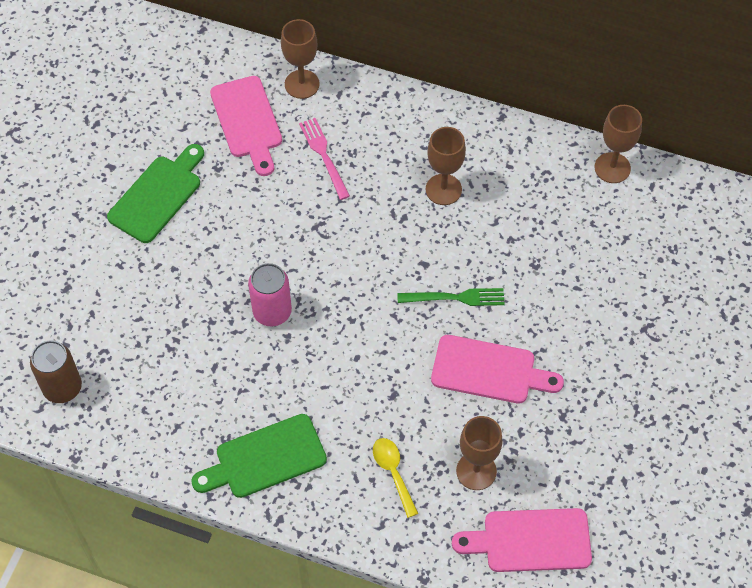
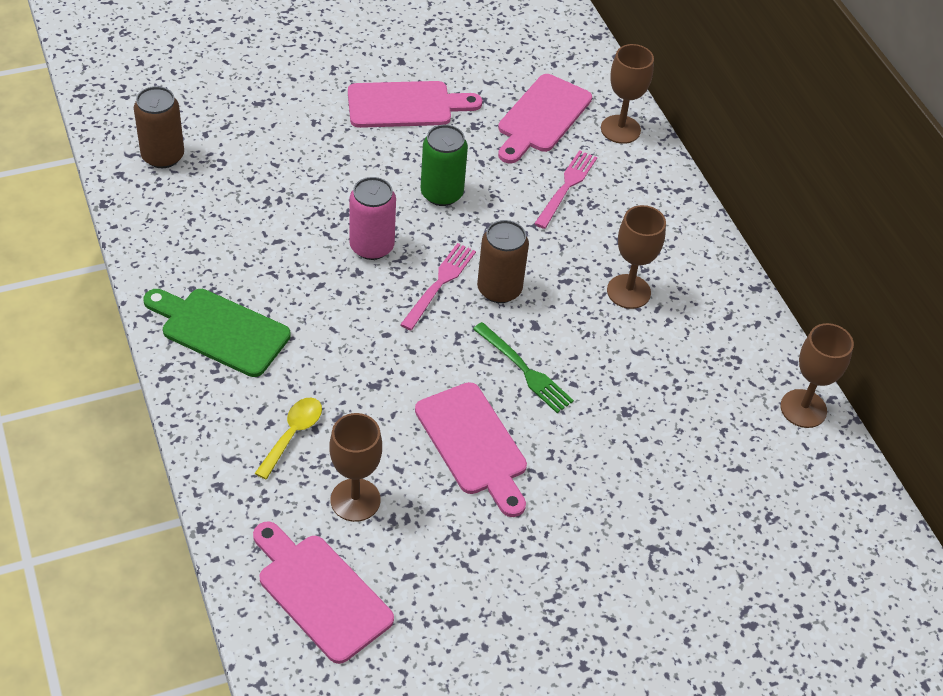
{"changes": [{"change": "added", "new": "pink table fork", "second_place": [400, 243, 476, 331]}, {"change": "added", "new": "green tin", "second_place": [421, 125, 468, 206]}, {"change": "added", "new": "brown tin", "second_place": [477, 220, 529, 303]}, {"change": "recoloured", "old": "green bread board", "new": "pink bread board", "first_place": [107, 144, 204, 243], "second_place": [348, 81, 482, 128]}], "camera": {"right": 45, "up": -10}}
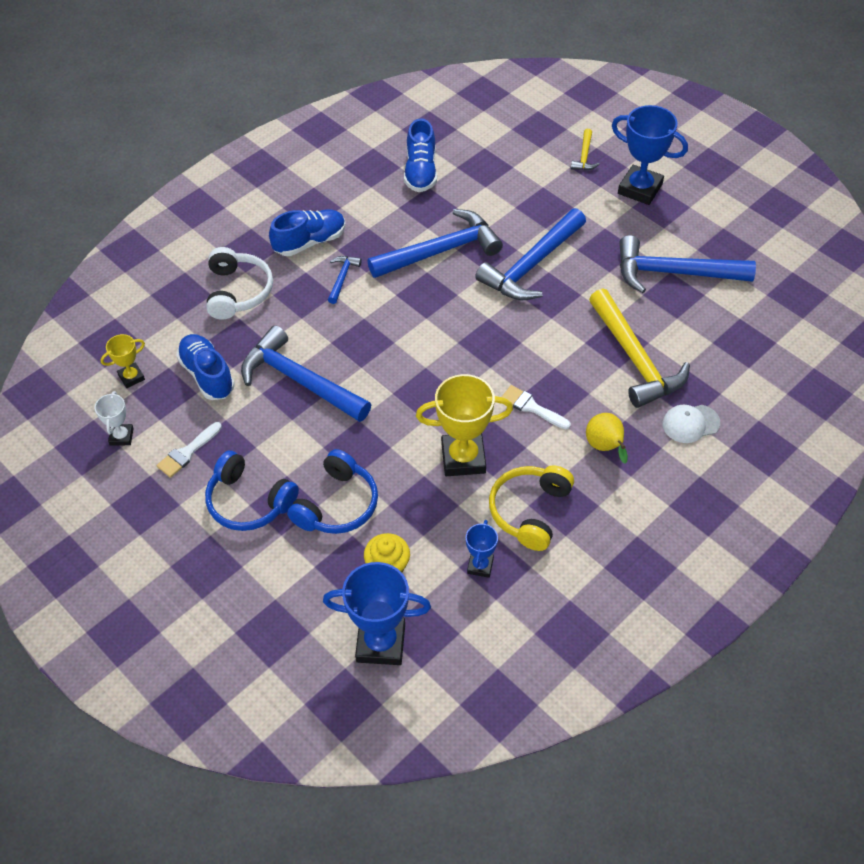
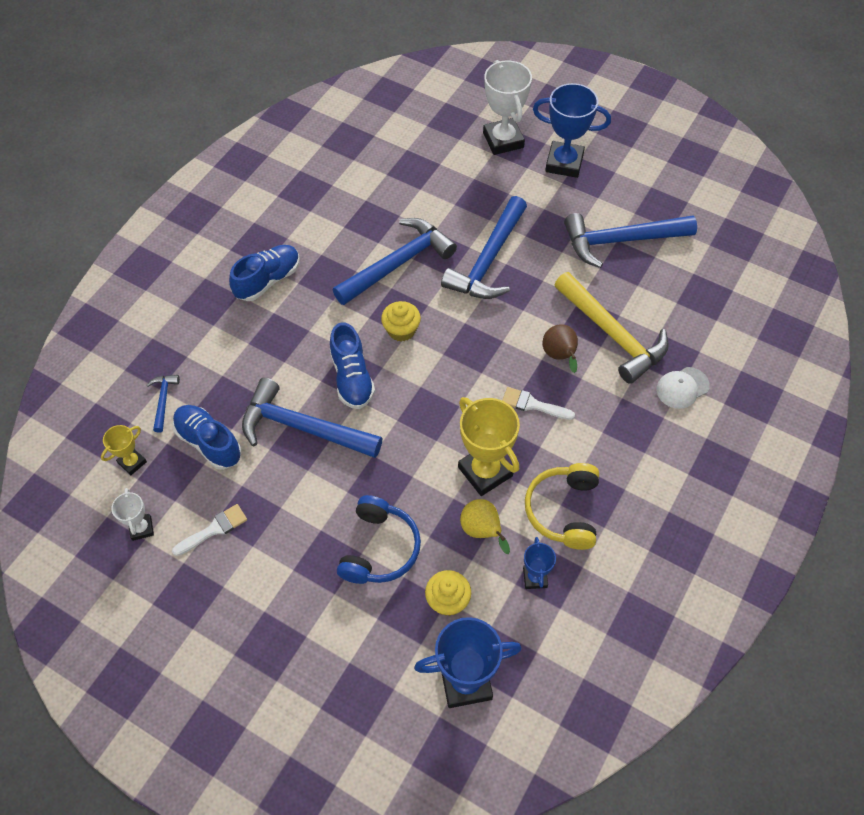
{"changes": [{"change": "removed", "old": "blue headphones", "first_place": [205, 451, 299, 531]}, {"change": "removed", "old": "pure white headphones", "first_place": [206, 247, 273, 320]}, {"change": "added", "new": "bright yellow cupcake", "second_place": [381, 301, 421, 341]}, {"change": "added", "new": "brown pear fruit", "second_place": [543, 324, 578, 373]}, {"change": "moved", "old": "blue claw hammer", "first_place": [328, 256, 362, 304], "second_place": [147, 375, 180, 433]}, {"change": "moved", "old": "blue sneaker", "first_place": [404, 118, 437, 192], "second_place": [330, 322, 375, 409]}, {"change": "moved", "old": "bright yellow pear fruit", "first_place": [586, 413, 628, 464], "second_place": [460, 499, 510, 554]}, {"change": "replaced", "old": "bright yellow claw hammer", "new": "pure white trophy", "first_place": [571, 129, 600, 170], "second_place": [483, 60, 532, 155]}, {"change": "turned", "old": "pure white brush", "first_place": [157, 422, 222, 478], "second_place": [172, 504, 247, 556], "degrees": -150}, {"change": "turned", "old": "bright yellow trophy", "first_place": [416, 374, 513, 476], "second_place": [458, 397, 520, 496], "degrees": 75}], "camera": {"right": -15, "up": 5}}
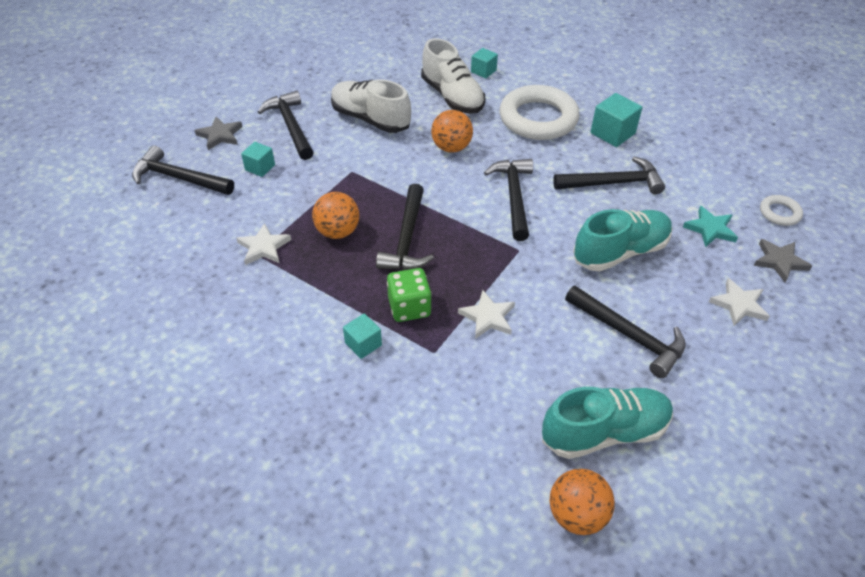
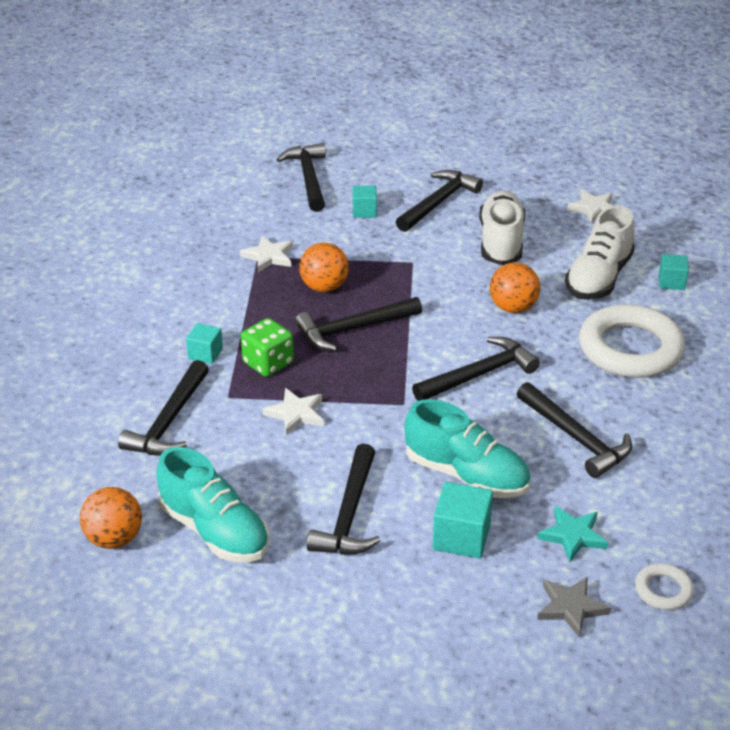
{"changes": [{"change": "removed", "old": "grey five-pointed star", "first_place": [194, 117, 242, 150]}, {"change": "added", "new": "black claw hammer", "second_place": [118, 360, 209, 456]}, {"change": "moved", "old": "turquoise block", "first_place": [591, 93, 642, 147], "second_place": [433, 482, 493, 558]}, {"change": "moved", "old": "pure white five-pointed star", "first_place": [709, 278, 770, 326], "second_place": [567, 190, 613, 224]}], "camera": {"right": 60, "up": -10}}
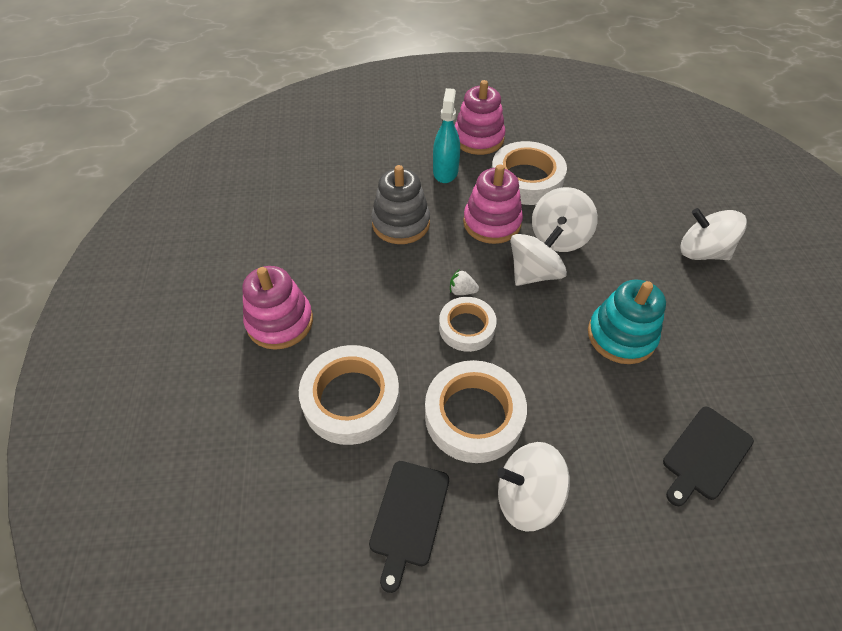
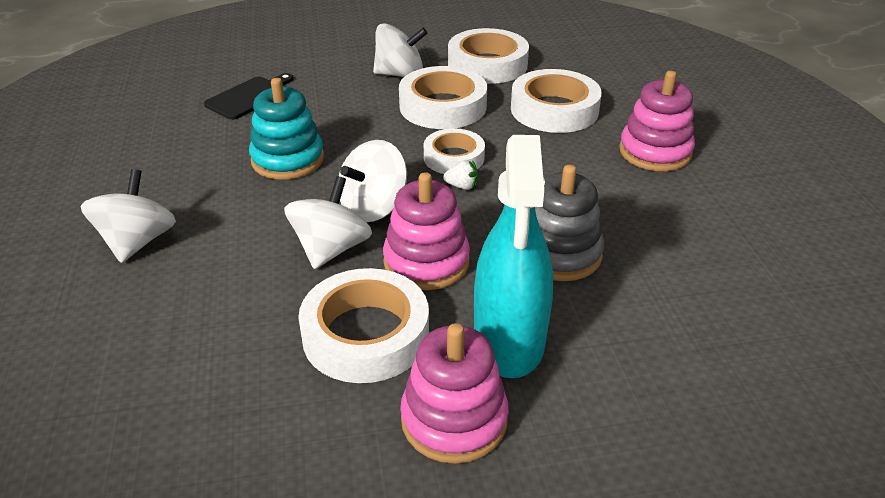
{"changes": [{"change": "replaced", "old": "black bread board", "new": "pure white roll of tape", "first_place": [369, 461, 449, 593], "second_place": [448, 28, 529, 84]}, {"change": "turned", "old": "pure white toy top", "first_place": [681, 208, 747, 260], "second_place": [81, 169, 176, 263], "degrees": -105}, {"change": "resized", "old": "turquoise spray bottle", "first_place": [433, 88, 460, 183], "second_place": [474, 135, 553, 378], "factor": 1.57}], "camera": {"right": 175, "up": -15}}
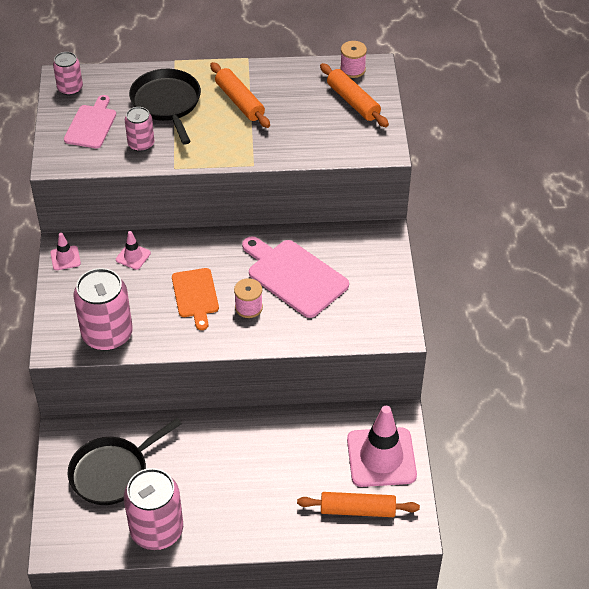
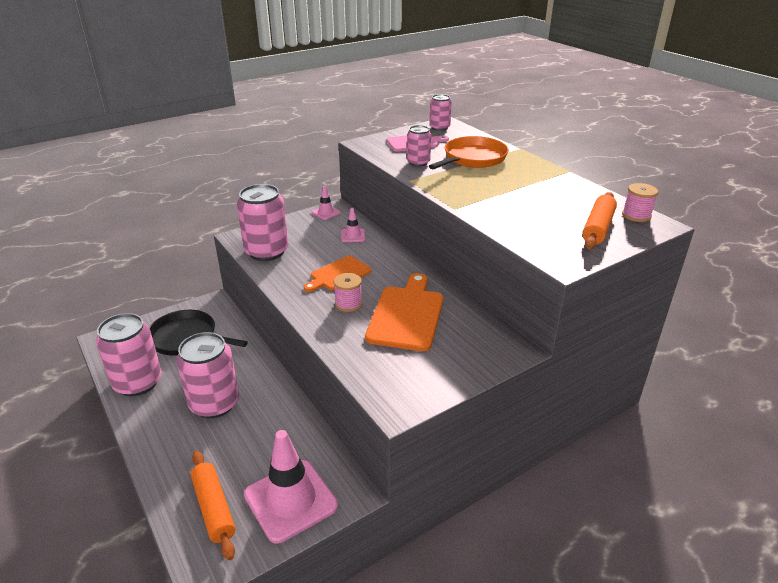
{"changes": [{"change": "removed", "old": "orange dough roller", "first_place": [210, 62, 270, 128]}, {"change": "added", "new": "pink tin", "second_place": [176, 332, 239, 418]}, {"change": "recoloured", "old": "black pan", "new": "orange pan", "first_place": [129, 69, 201, 144], "second_place": [429, 136, 509, 169]}, {"change": "recoloured", "old": "pink bread board", "new": "orange bread board", "first_place": [242, 236, 349, 318], "second_place": [365, 273, 443, 351]}], "camera": {"right": 60, "up": -15}}
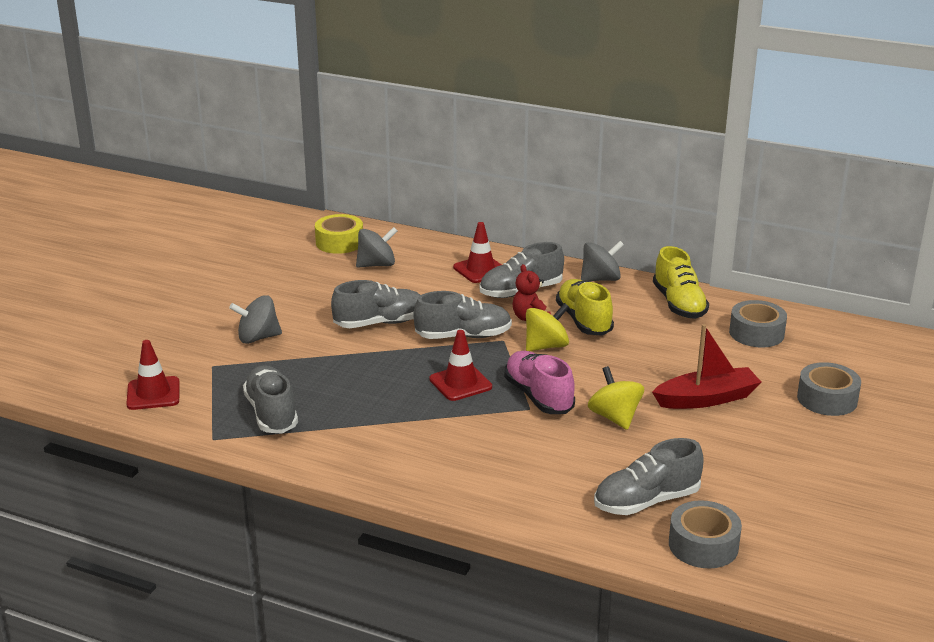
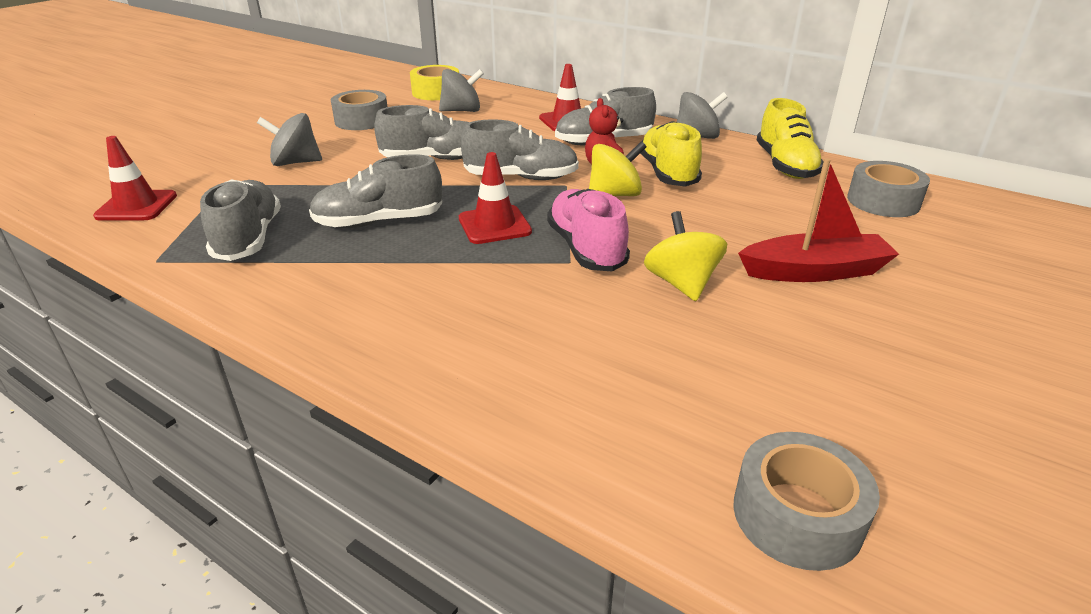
{"changes": [{"change": "moved", "old": "grey sneaker", "first_place": [594, 438, 704, 515], "second_place": [309, 154, 442, 228]}, {"change": "moved", "old": "grey roll of tape", "first_place": [797, 362, 861, 416], "second_place": [331, 90, 387, 130]}], "camera": {"right": 10, "up": 5}}
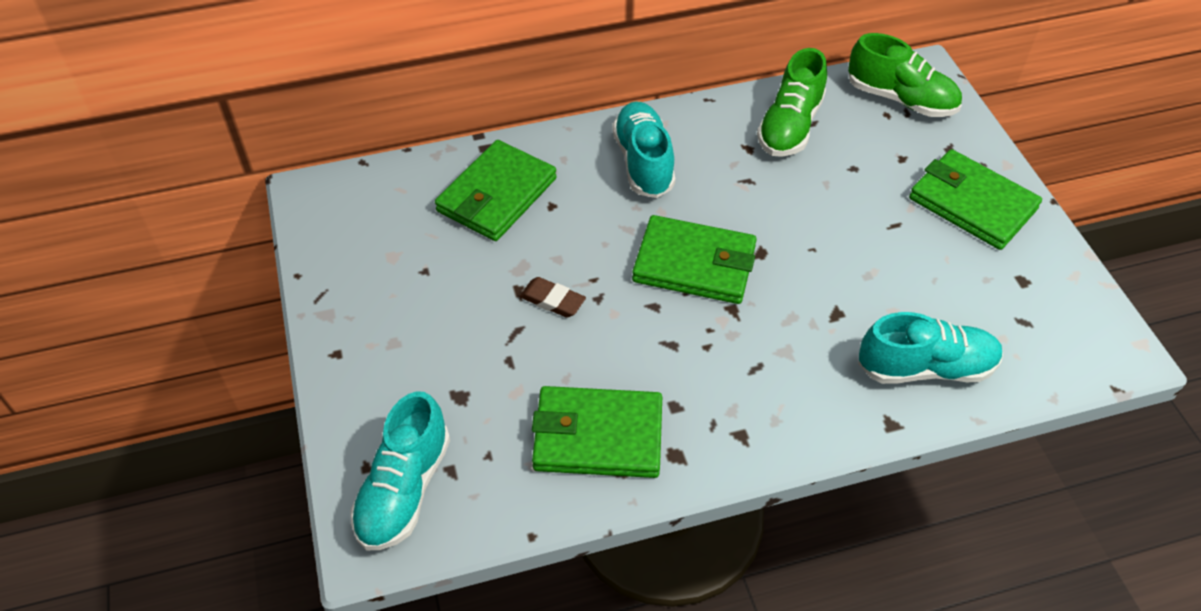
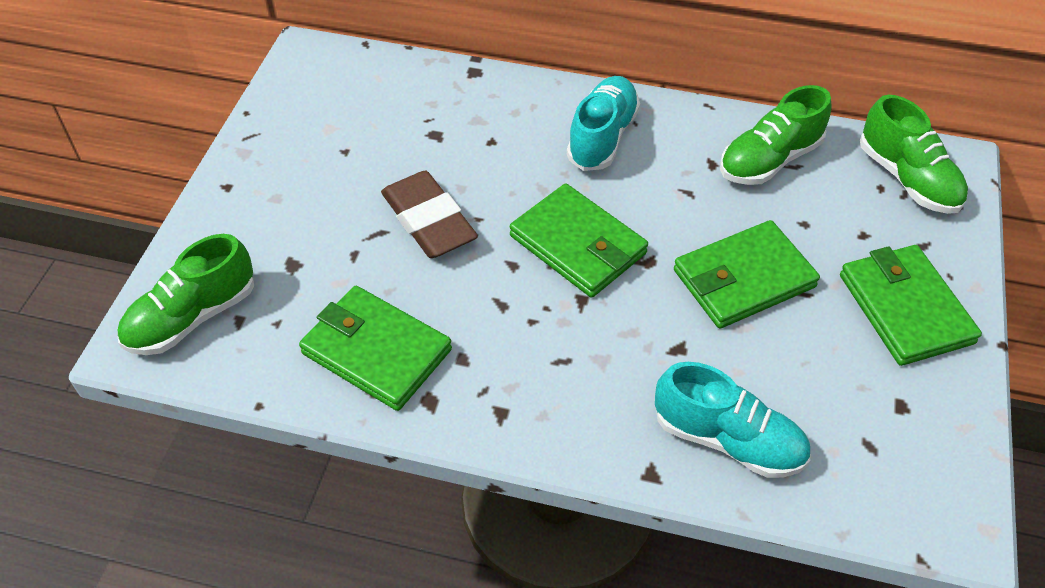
{"changes": [{"change": "moved", "old": "green card wallet", "first_place": [435, 140, 557, 241], "second_place": [674, 220, 820, 329]}, {"change": "recoloured", "old": "turquoise sneaker", "new": "green sneaker", "first_place": [350, 391, 450, 550], "second_place": [117, 234, 254, 355]}, {"change": "resized", "old": "brown pencil eraser", "first_place": [519, 277, 586, 318], "second_place": [381, 171, 478, 258], "factor": 1.89}], "camera": {"right": 30, "up": 0}}
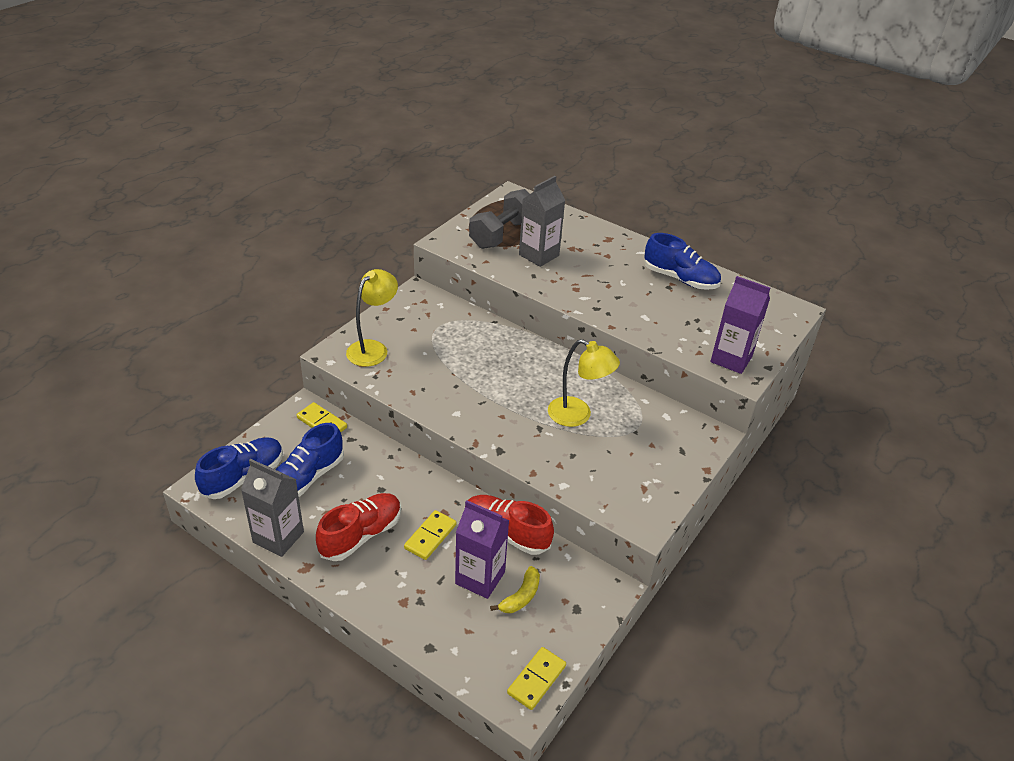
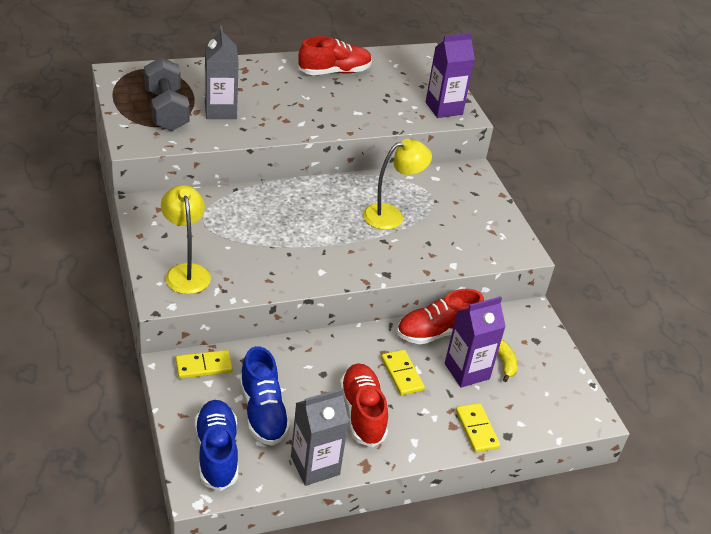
{"changes": [{"change": "moved", "old": "bright yellow domino", "first_place": [507, 647, 566, 710], "second_place": [456, 403, 500, 453]}, {"change": "recoloured", "old": "blue sneaker", "new": "scarlet sneaker", "first_place": [644, 233, 721, 290], "second_place": [299, 36, 372, 75]}], "camera": {"right": -55, "up": 0}}
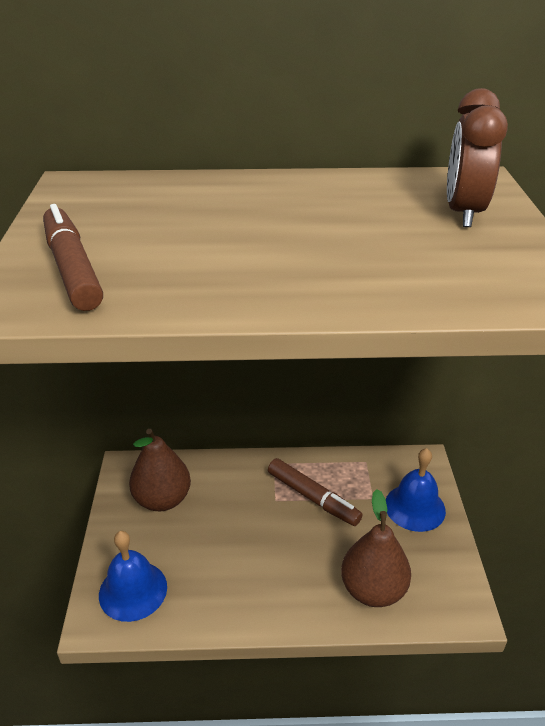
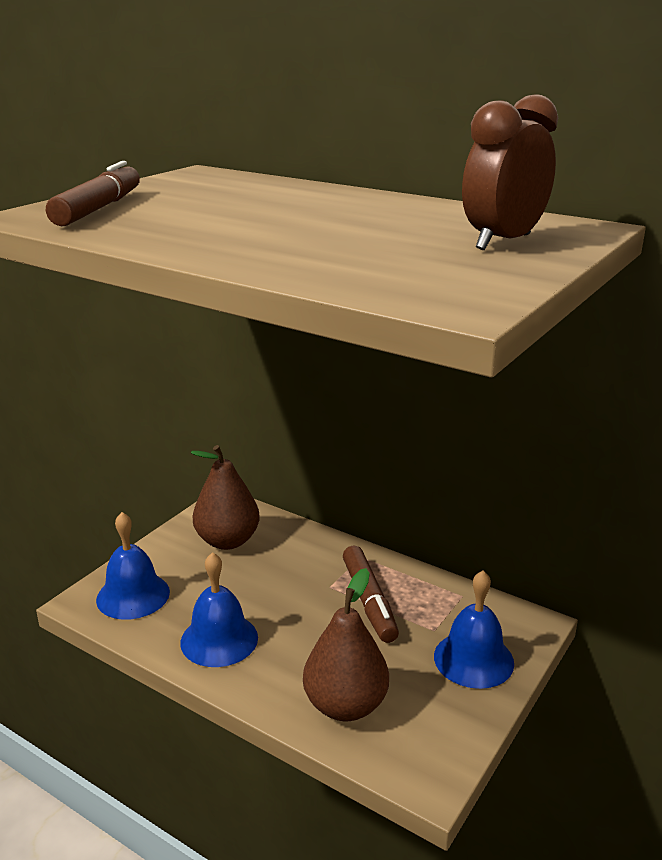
{"changes": [{"change": "added", "new": "blue school bell", "second_place": [180, 552, 258, 667]}], "camera": {"right": 35, "up": -10}}
